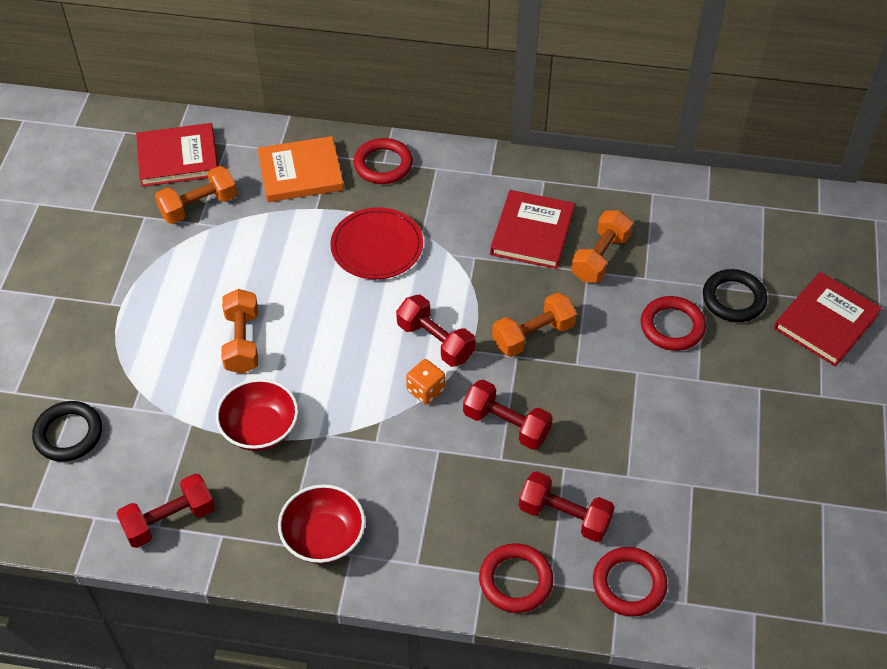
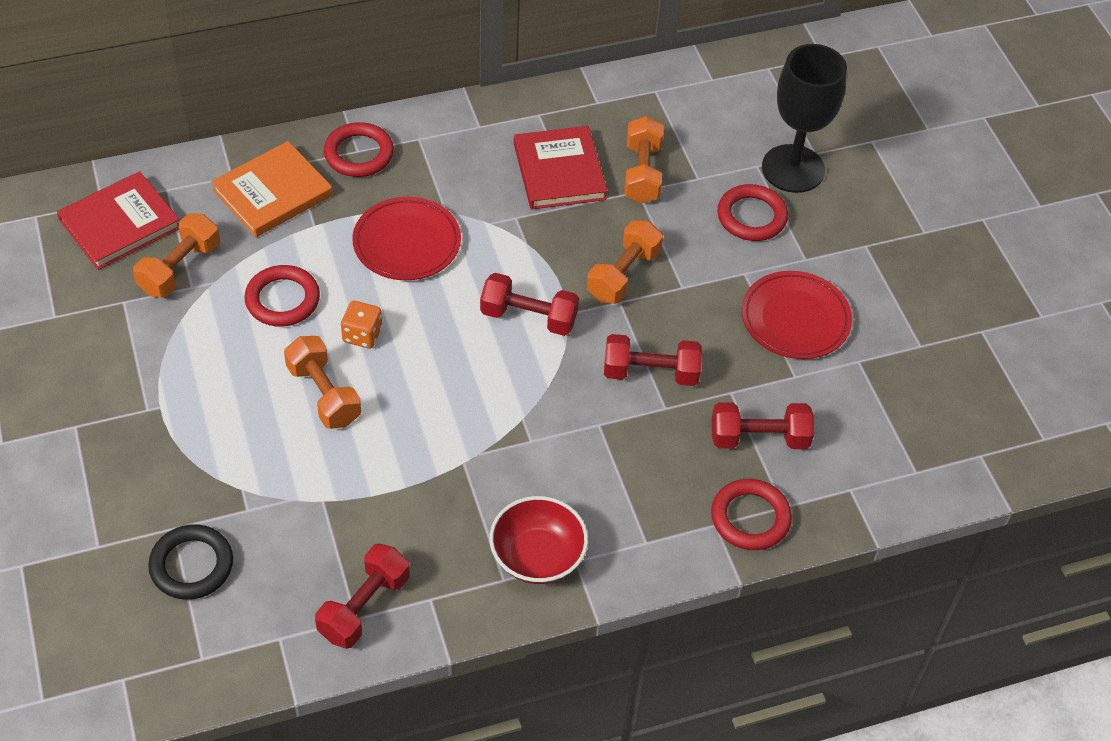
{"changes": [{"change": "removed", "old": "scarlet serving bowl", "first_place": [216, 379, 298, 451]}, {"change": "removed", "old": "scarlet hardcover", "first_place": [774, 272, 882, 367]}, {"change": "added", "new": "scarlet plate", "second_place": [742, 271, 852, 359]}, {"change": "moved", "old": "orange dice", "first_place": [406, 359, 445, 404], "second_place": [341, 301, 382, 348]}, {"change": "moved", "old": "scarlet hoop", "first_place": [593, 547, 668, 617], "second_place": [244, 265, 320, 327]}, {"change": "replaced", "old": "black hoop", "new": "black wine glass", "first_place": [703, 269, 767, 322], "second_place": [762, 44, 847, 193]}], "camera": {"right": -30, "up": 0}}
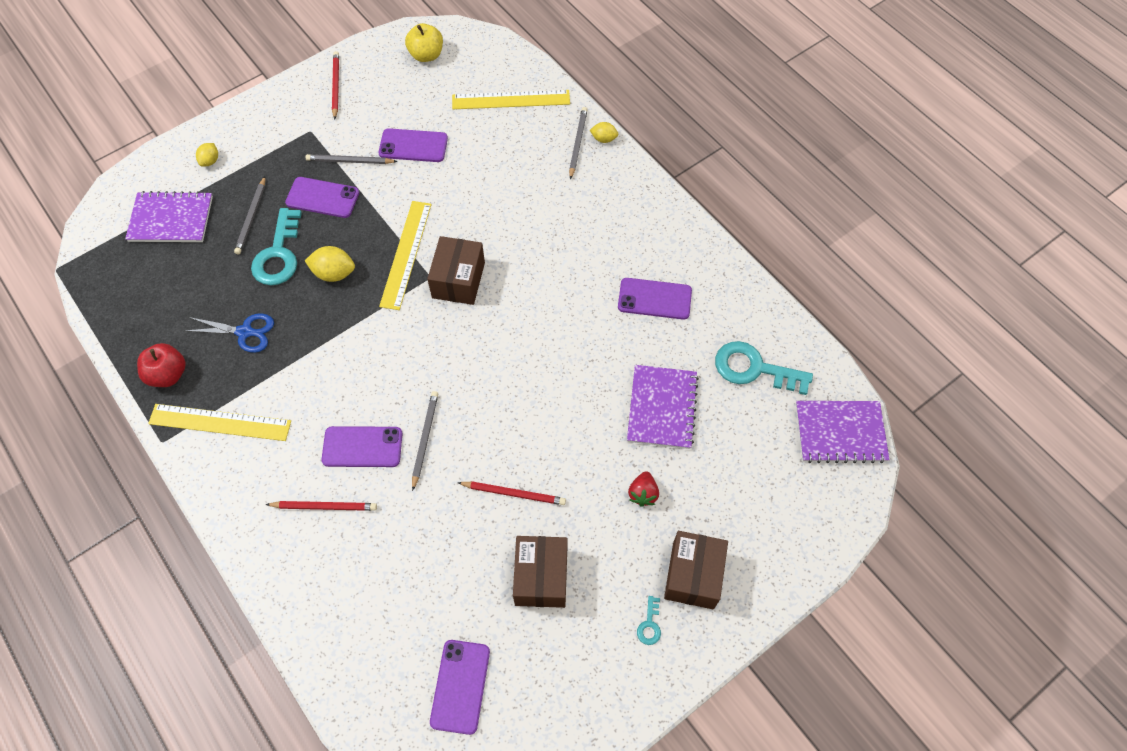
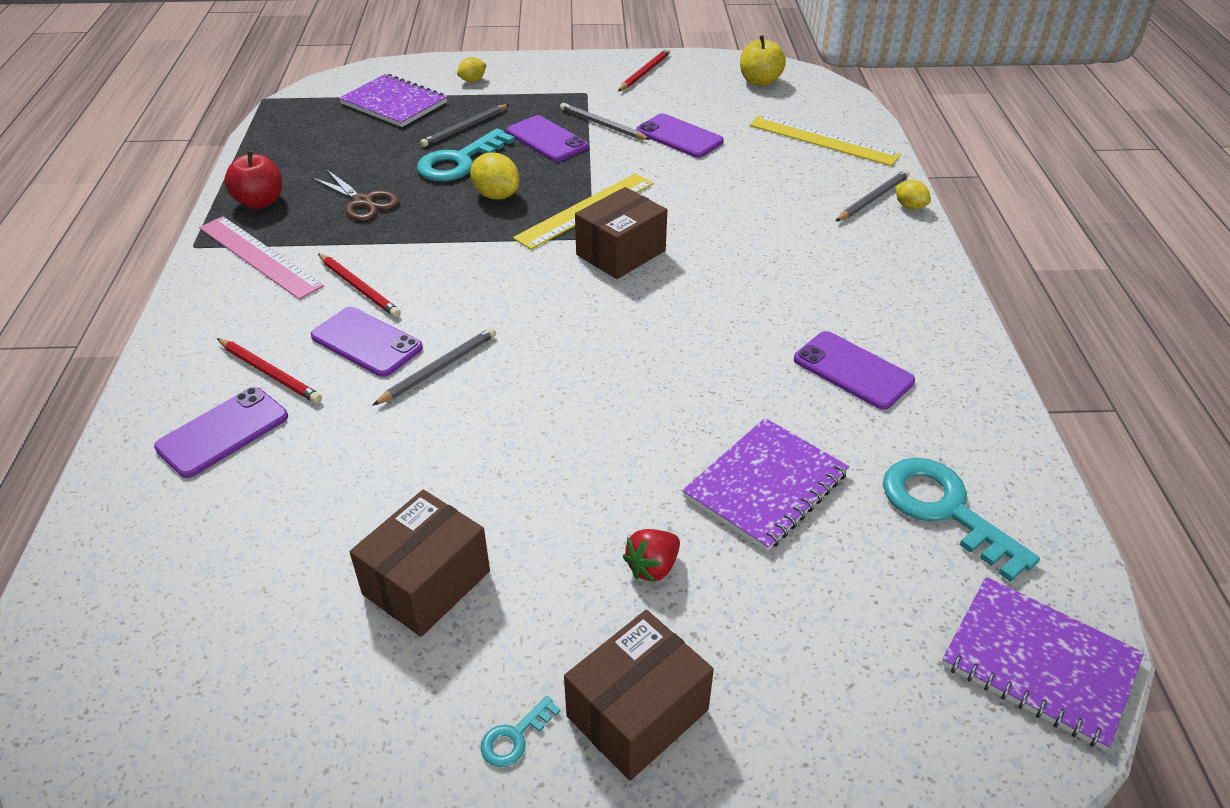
{"changes": [{"change": "moved", "old": "royal purple mobile phone", "first_place": [430, 640, 490, 735], "second_place": [154, 387, 288, 478]}, {"change": "moved", "old": "scarlet lead pencil", "first_place": [457, 481, 566, 505], "second_place": [318, 253, 401, 317]}, {"change": "recoloured", "old": "bright yellow straightedge", "new": "pink straightedge", "first_place": [148, 404, 291, 441], "second_place": [199, 216, 324, 300]}, {"change": "recoloured", "old": "blue scissors", "new": "brown scissors", "first_place": [185, 313, 274, 353], "second_place": [311, 169, 399, 221]}], "camera": {"right": 35, "up": -20}}
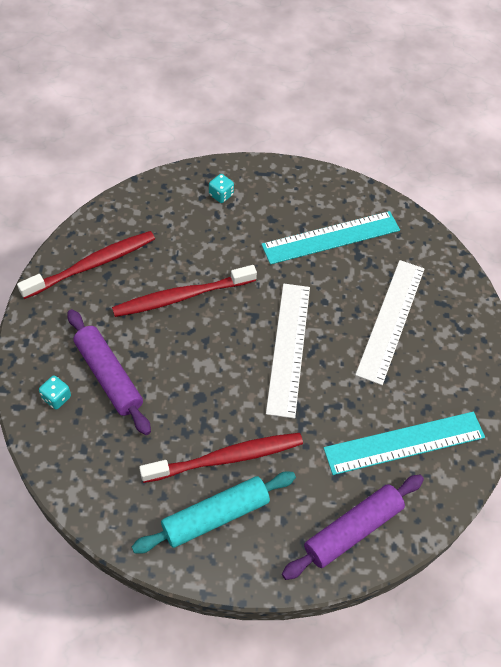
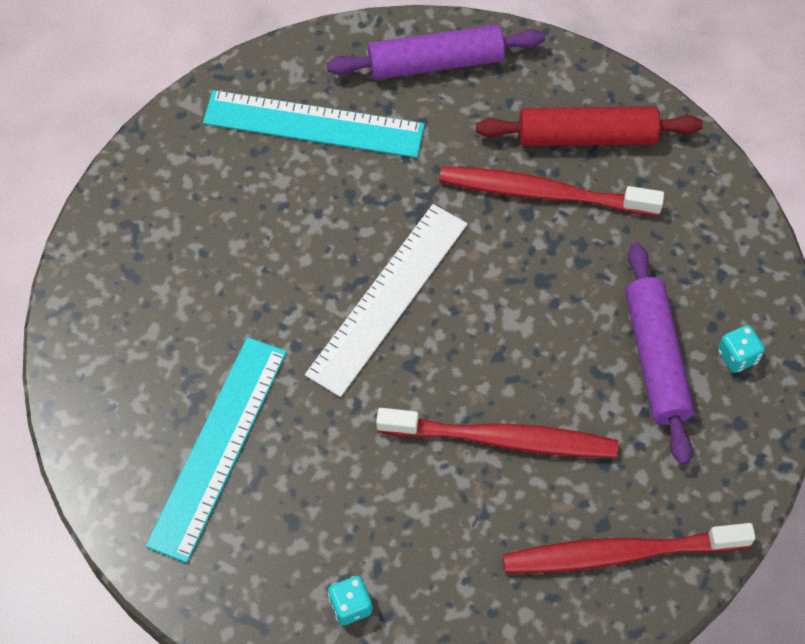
{"changes": [{"change": "removed", "old": "pure white straightedge", "first_place": [355, 260, 424, 385]}, {"change": "recoloured", "old": "turquoise dough roller", "new": "scarlet dough roller", "first_place": [132, 471, 296, 554], "second_place": [476, 106, 703, 146]}, {"change": "turned", "old": "turquoise straightedge", "first_place": [261, 211, 400, 265], "second_place": [145, 337, 287, 563], "degrees": -75}], "camera": {"right": -150, "up": 5}}
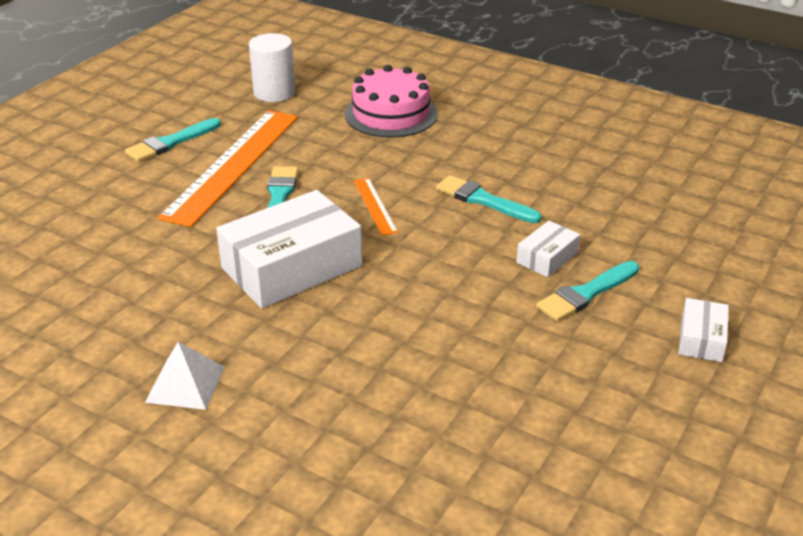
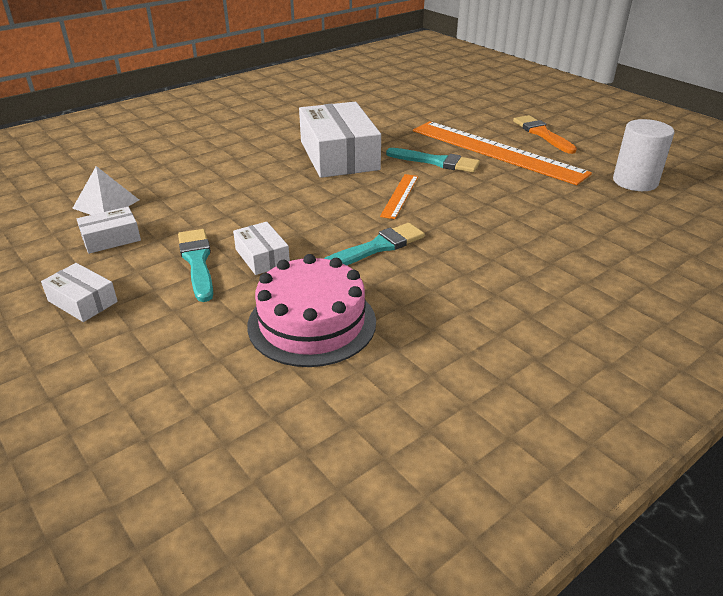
{"changes": [{"change": "added", "new": "pure white package", "second_place": [77, 207, 141, 254]}, {"change": "moved", "old": "pure white pyramid", "first_place": [145, 342, 225, 410], "second_place": [72, 166, 139, 215]}, {"change": "moved", "old": "pink layer cake", "first_place": [345, 65, 438, 138], "second_place": [247, 254, 376, 367]}, {"change": "recoloured", "old": "turquoise brush", "new": "orange brush", "first_place": [125, 118, 221, 162], "second_place": [513, 115, 577, 154]}, {"change": "turned", "old": "orange straightedge", "first_place": [354, 178, 398, 236], "second_place": [380, 174, 418, 219], "degrees": -75}], "camera": {"right": 110, "up": 0}}
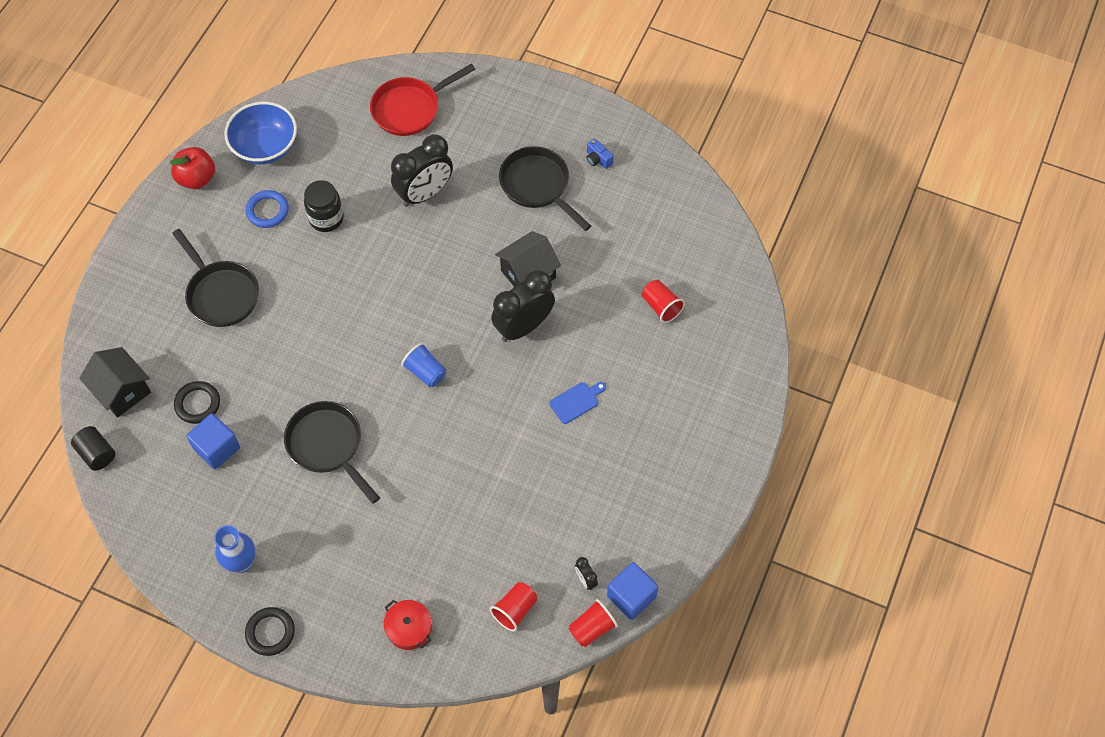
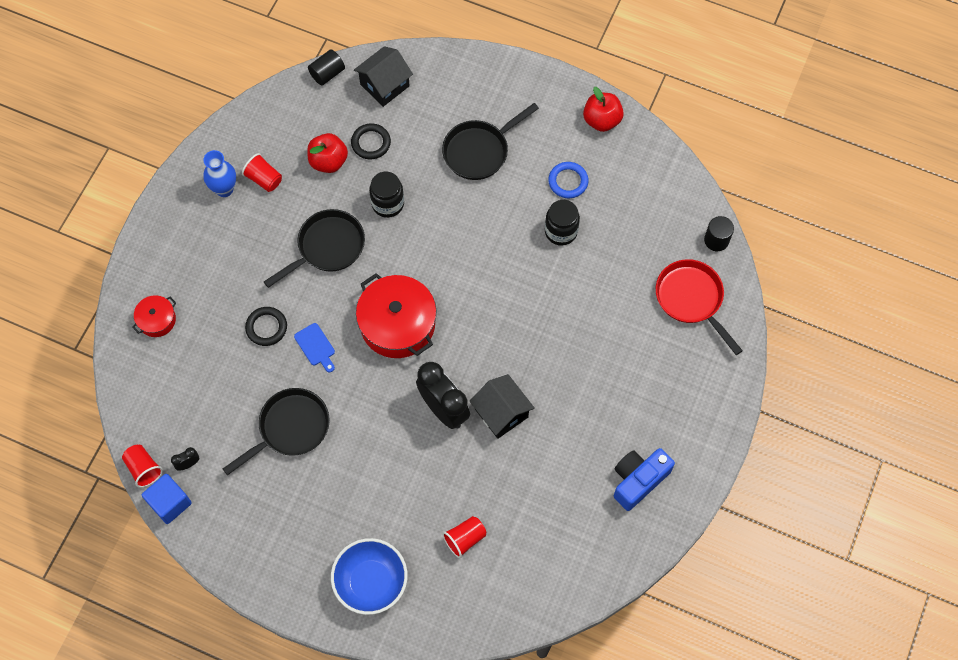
{"changes": [{"change": "removed", "old": "black alarm clock", "first_place": [391, 134, 453, 207]}, {"change": "added", "new": "black preserve jar", "second_place": [369, 172, 404, 218]}, {"change": "added", "new": "black cylinder shape", "second_place": [704, 216, 734, 251]}, {"change": "moved", "old": "blue serving bowl", "first_place": [224, 102, 297, 164], "second_place": [331, 538, 408, 615]}, {"change": "moved", "old": "black hoop", "first_place": [245, 607, 295, 656], "second_place": [245, 307, 287, 346]}, {"change": "moved", "old": "scarlet cup", "first_place": [490, 582, 537, 632], "second_place": [242, 153, 282, 192]}, {"change": "moved", "old": "black pan", "first_place": [499, 146, 591, 231], "second_place": [223, 388, 330, 475]}, {"change": "moved", "old": "blue bread board", "first_place": [549, 382, 606, 424], "second_place": [294, 323, 335, 372]}, {"change": "replaced", "old": "blue block", "new": "scarlet toy apple", "first_place": [186, 414, 240, 469], "second_place": [307, 133, 348, 173]}, {"change": "replaced", "old": "blue cup", "new": "scarlet pot", "first_place": [401, 343, 446, 387], "second_place": [356, 273, 436, 358]}, {"change": "resized", "old": "blue camera", "first_place": [586, 139, 614, 169], "second_place": [614, 448, 675, 511], "factor": 2.1}], "camera": {"right": 90, "up": 5}}
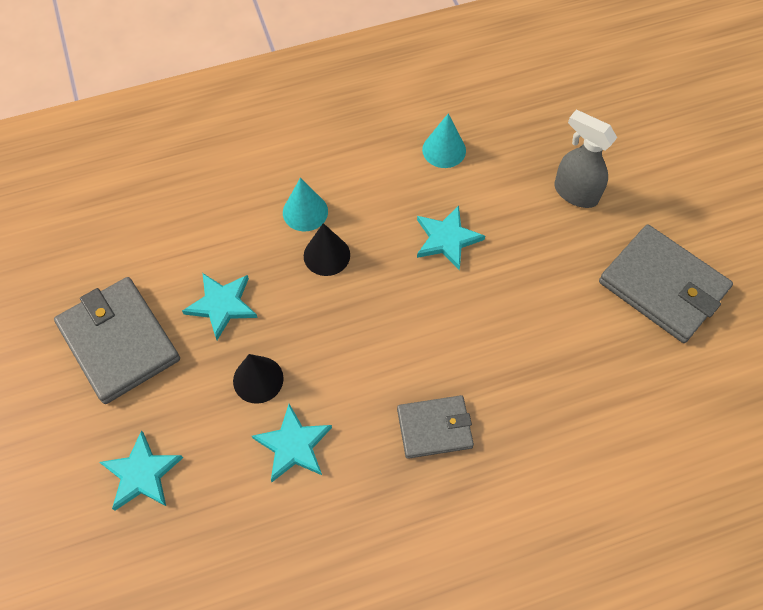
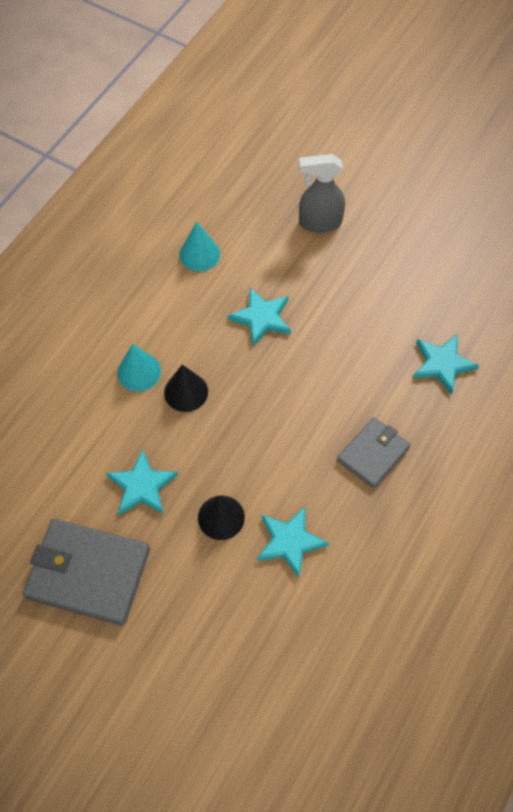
{"changes": [{"change": "removed", "old": "grey card wallet", "first_place": [599, 225, 733, 343]}, {"change": "moved", "old": "turquoise five-pointed star", "first_place": [100, 430, 183, 511], "second_place": [413, 334, 480, 395]}], "camera": {"right": -40, "up": 0}}
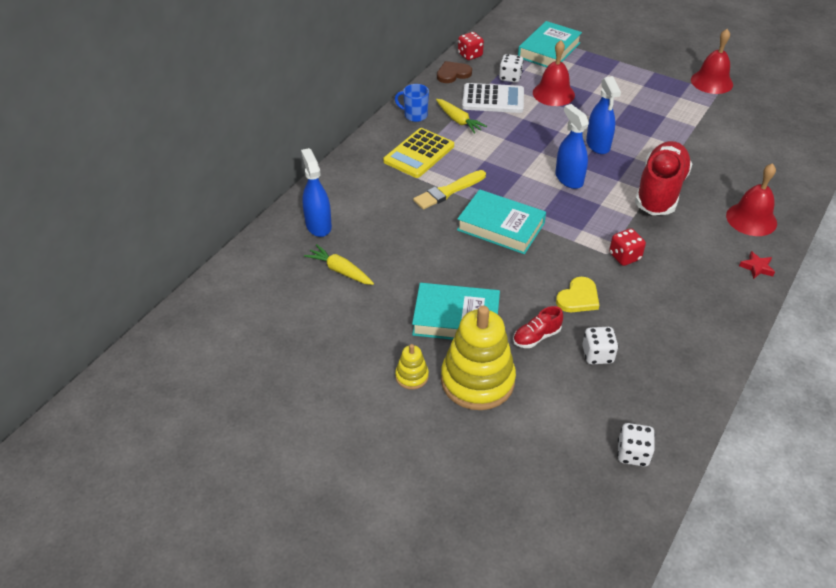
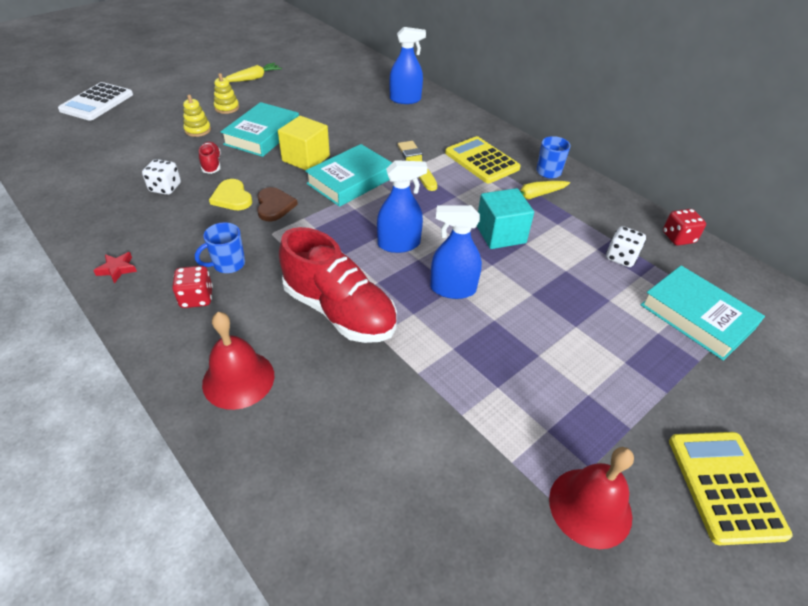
{"changes": [{"change": "removed", "old": "scarlet school bell", "first_place": [533, 40, 575, 106]}, {"change": "removed", "old": "pure white dice", "first_place": [617, 423, 655, 467]}, {"change": "added", "new": "blue tea mug", "second_place": [195, 222, 245, 273]}, {"change": "added", "new": "bright yellow block", "second_place": [278, 116, 330, 170]}, {"change": "added", "new": "turquoise block", "second_place": [477, 188, 534, 249]}, {"change": "added", "new": "bright yellow adding machine", "second_place": [669, 432, 793, 545]}, {"change": "moved", "old": "bright yellow root vegetable", "first_place": [304, 244, 374, 285], "second_place": [225, 63, 282, 82]}, {"change": "moved", "old": "brown heart shape", "first_place": [437, 61, 472, 83], "second_place": [257, 187, 298, 221]}, {"change": "moved", "old": "pure white adding machine", "first_place": [462, 83, 524, 113], "second_place": [58, 82, 133, 121]}, {"change": "moved", "old": "scarlet dice", "first_place": [609, 228, 646, 266], "second_place": [172, 266, 213, 308]}, {"change": "moved", "old": "scarlet five-pointed star", "first_place": [739, 251, 775, 279], "second_place": [93, 252, 137, 284]}, {"change": "resized", "old": "bright yellow stacking toy", "first_place": [441, 306, 516, 410], "second_place": [183, 94, 211, 137], "factor": 0.45}], "camera": {"right": 105, "up": 0}}
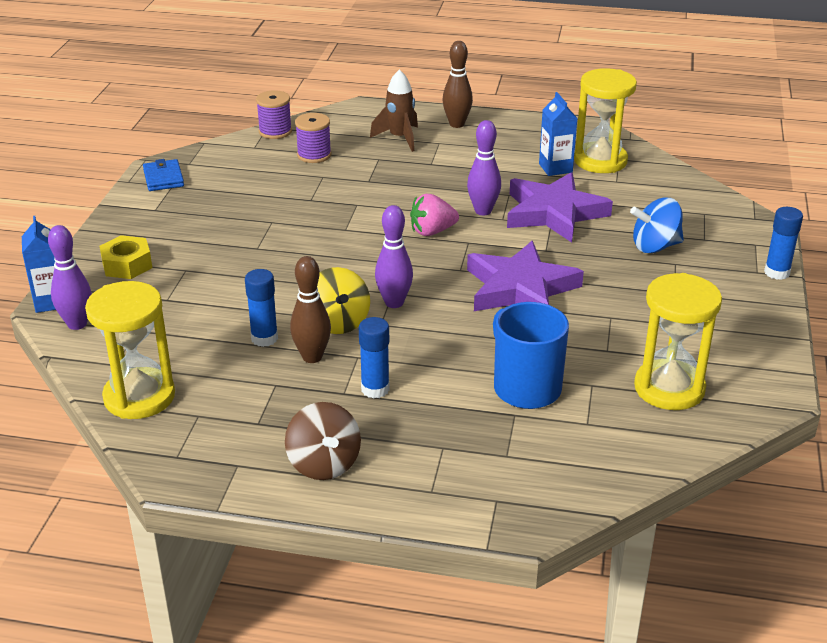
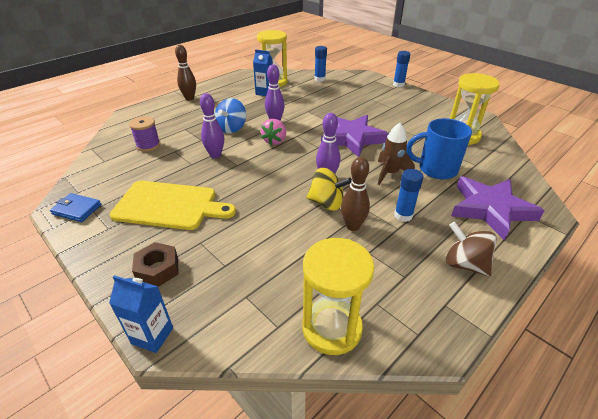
{"changes": [{"change": "removed", "old": "royal purple reel of thread", "first_place": [256, 90, 292, 139]}, {"change": "added", "new": "bright yellow bread board", "second_place": [110, 181, 236, 230]}, {"change": "moved", "old": "royal purple skittle", "first_place": [48, 225, 92, 330], "second_place": [200, 93, 224, 158]}, {"change": "moved", "old": "blue glue stick", "first_place": [245, 269, 278, 347], "second_place": [315, 46, 327, 82]}, {"change": "moved", "old": "brown spaceship", "first_place": [370, 69, 418, 152], "second_place": [378, 123, 415, 185]}, {"change": "moved", "old": "royal purple five-pointed star", "first_place": [507, 172, 613, 242], "second_place": [451, 177, 544, 241]}, {"change": "moved", "old": "blue toy top", "first_place": [630, 198, 684, 253], "second_place": [214, 98, 246, 133]}, {"change": "recoloured", "old": "bright yellow hexagon nut", "new": "brown hexagon nut", "first_place": [99, 235, 152, 279], "second_place": [132, 242, 178, 287]}, {"change": "turned", "old": "brown toy top", "first_place": [285, 402, 361, 480], "second_place": [446, 222, 497, 276], "degrees": -150}], "camera": {"right": -55, "up": 5}}
